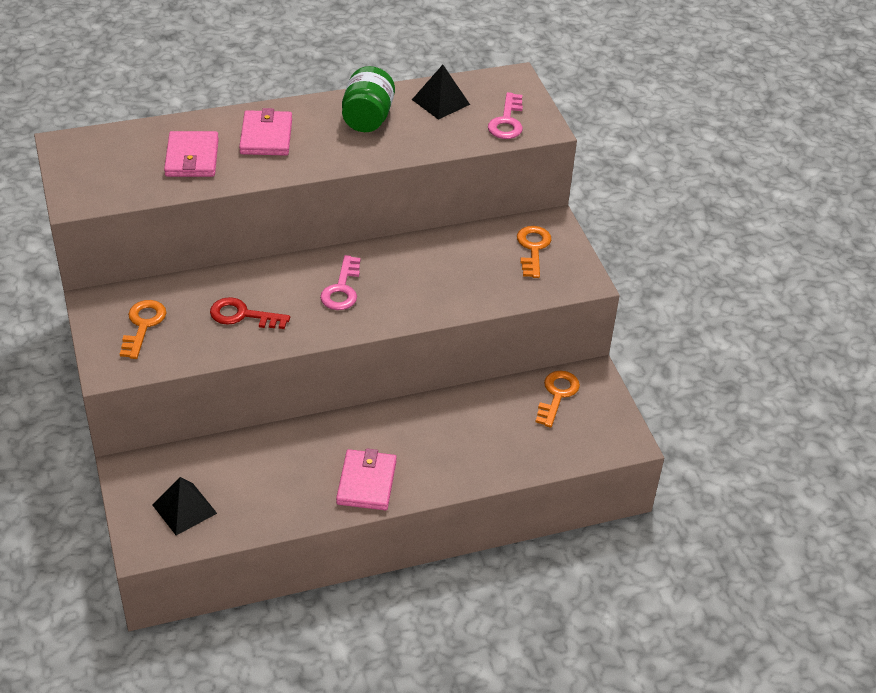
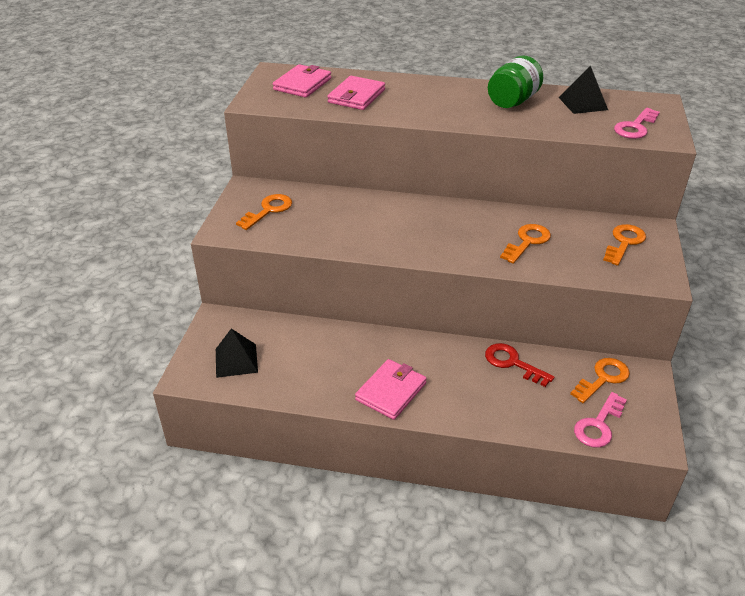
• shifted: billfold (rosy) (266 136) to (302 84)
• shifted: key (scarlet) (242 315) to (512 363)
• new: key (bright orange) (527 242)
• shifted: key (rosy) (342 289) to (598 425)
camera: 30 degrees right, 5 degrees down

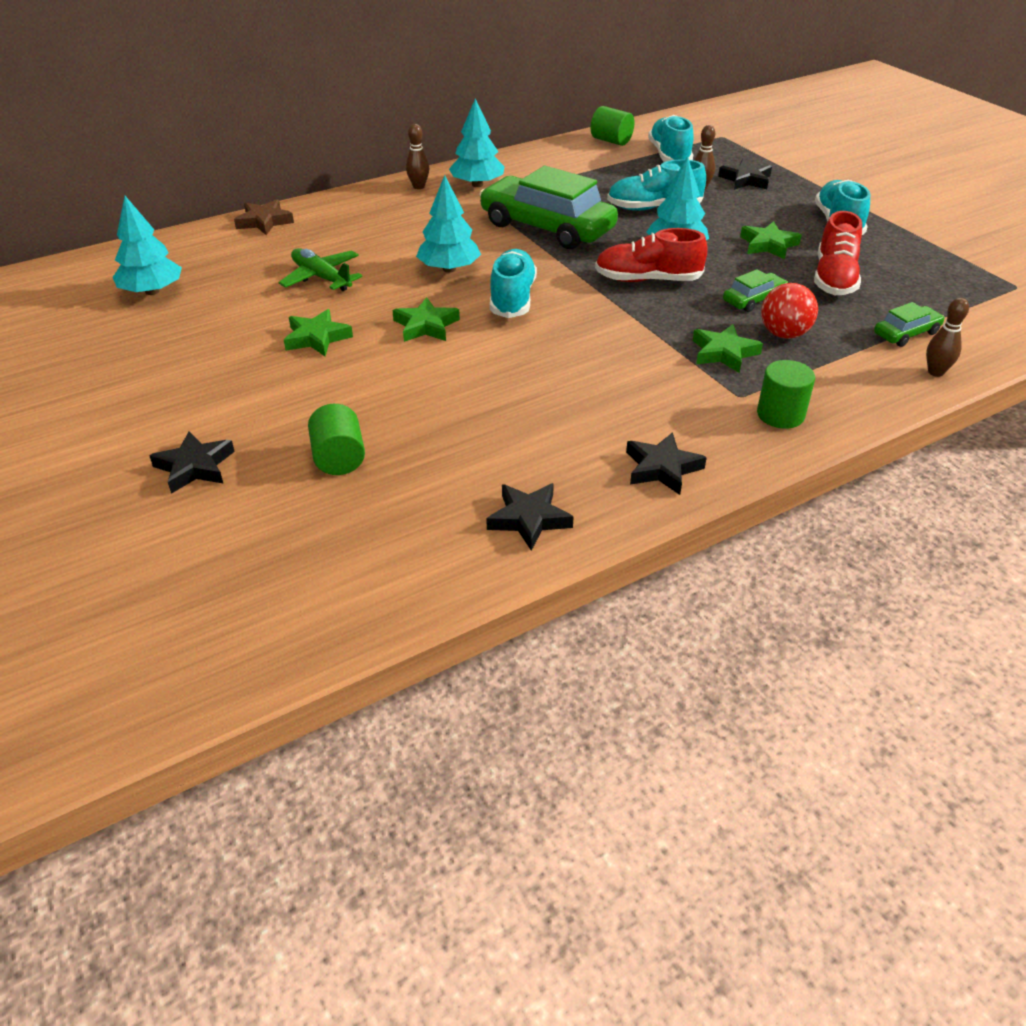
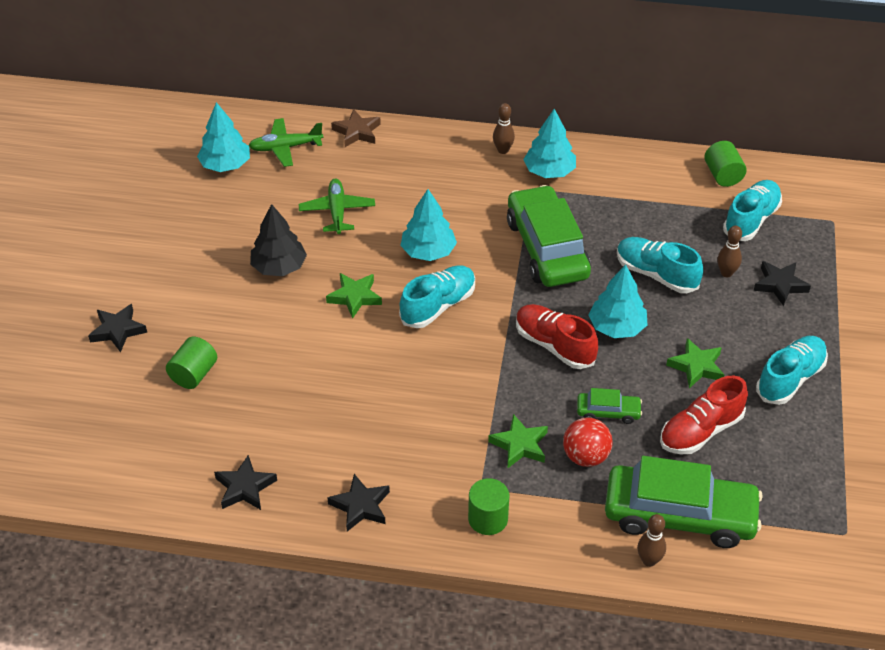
• new: plane (leaf-green) (285 147)
• swapped: five-pointed star (leaf-green) (317 338) to tree (black) (279 267)
• scaled: automobile (leaf-green) (906 333) = (679 515) x2.22
camera: 40 degrees right, 5 degrees up

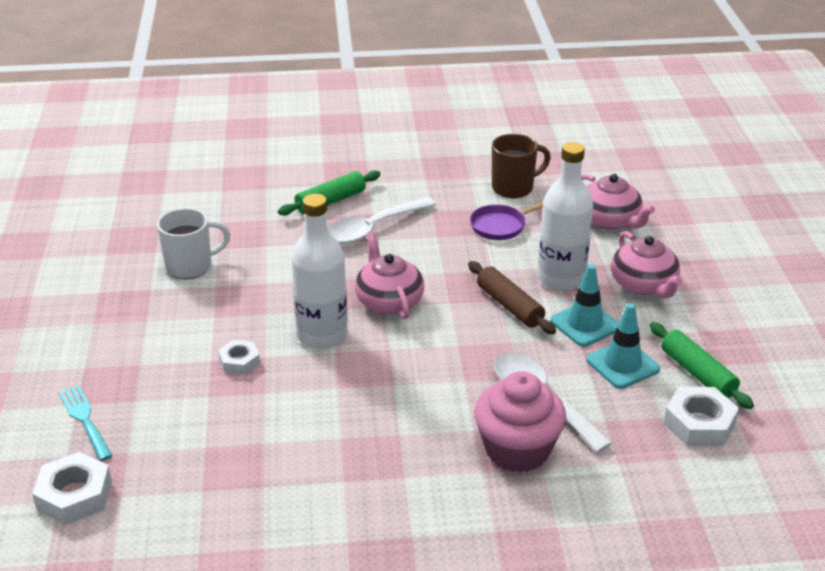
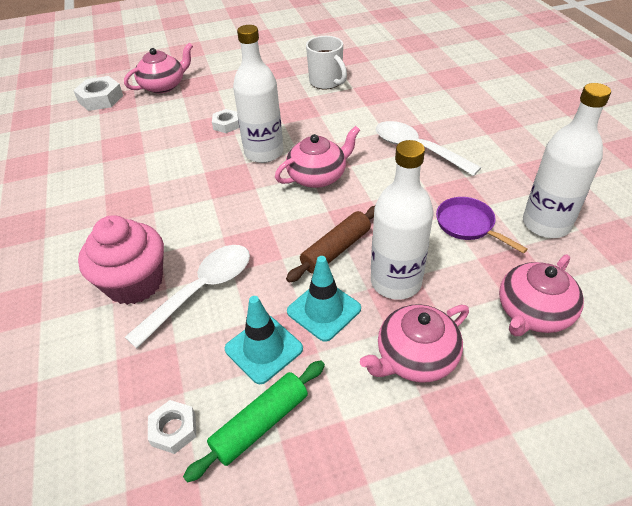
• swapped: dinner fork (teal) (85 420) to china teapot (rosy) (164 86)
• scaled: hex nut (white) (699 424) = (173 429) x0.62
• swapped: tea mug (russet) (514 187) to flask (white) (546 224)
• gone: pastry roller (leaf-green) (330 201)
camera: 80 degrees right, 10 degrees up

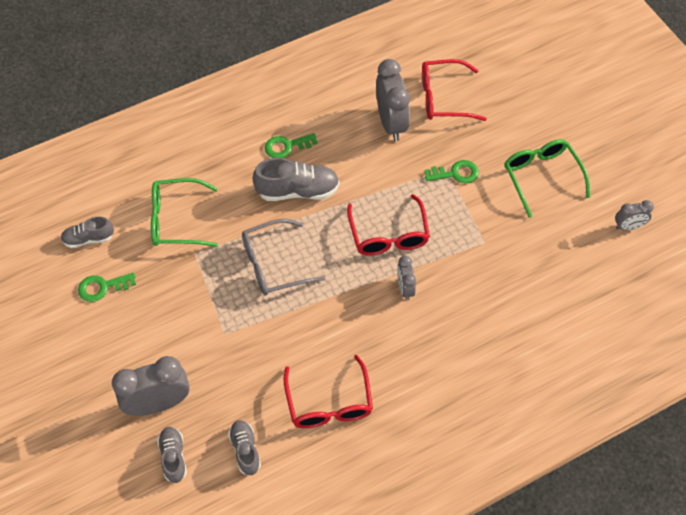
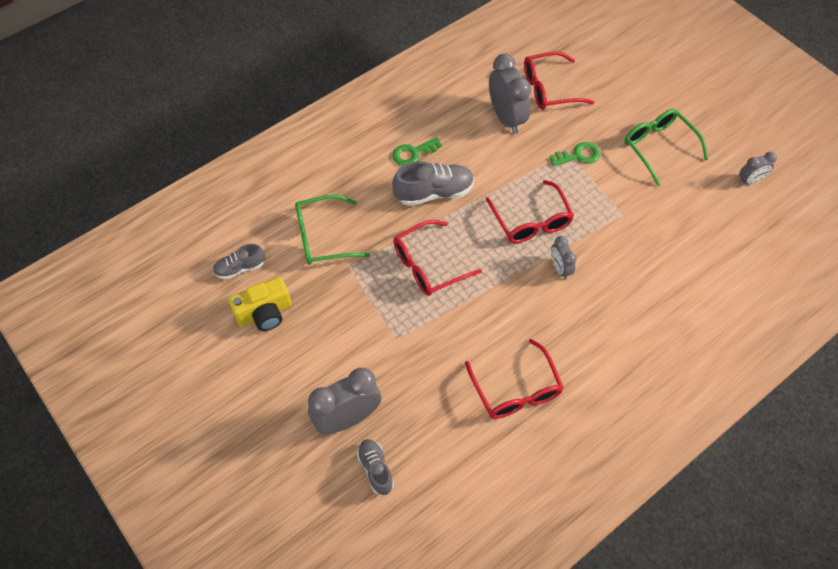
• swapped: key (leaf-green) (102 287) to camera (yellow) (264 313)
• repainted: glasses (gray) (273 264) to glasses (scarlet) (428 265)
• gone: shoe (gray) (245 450)
camera: 10 degrees left, 0 degrees up

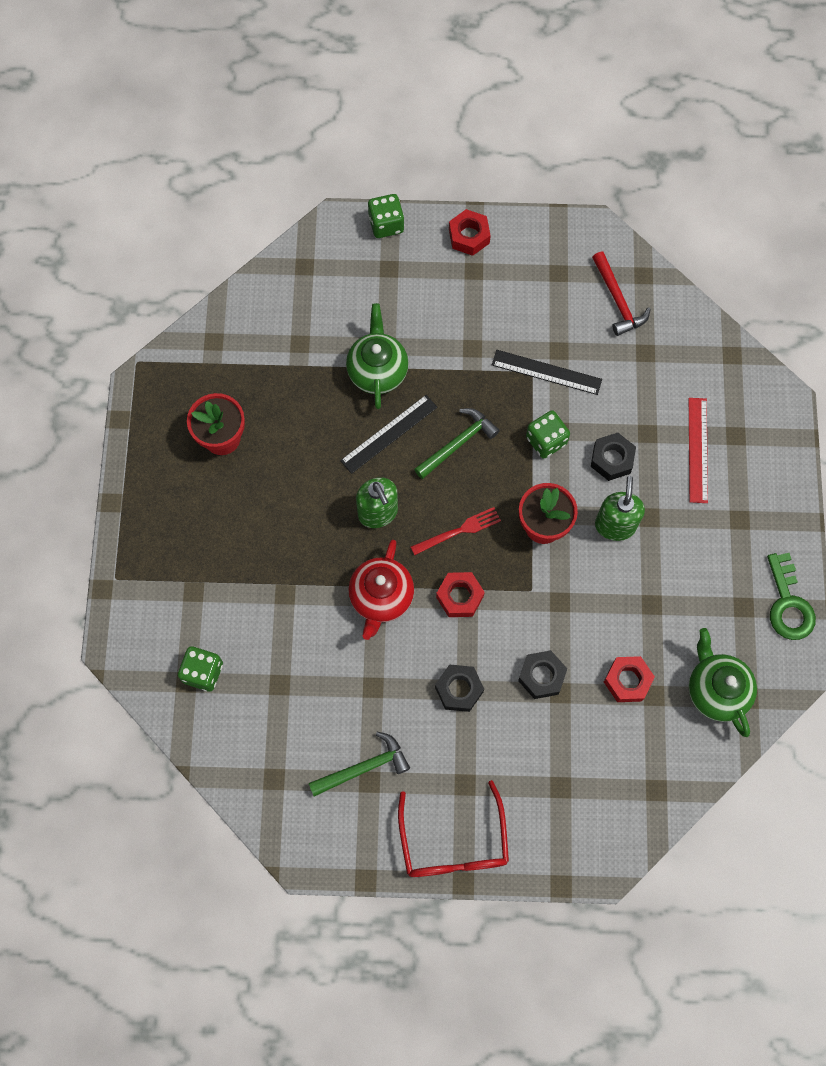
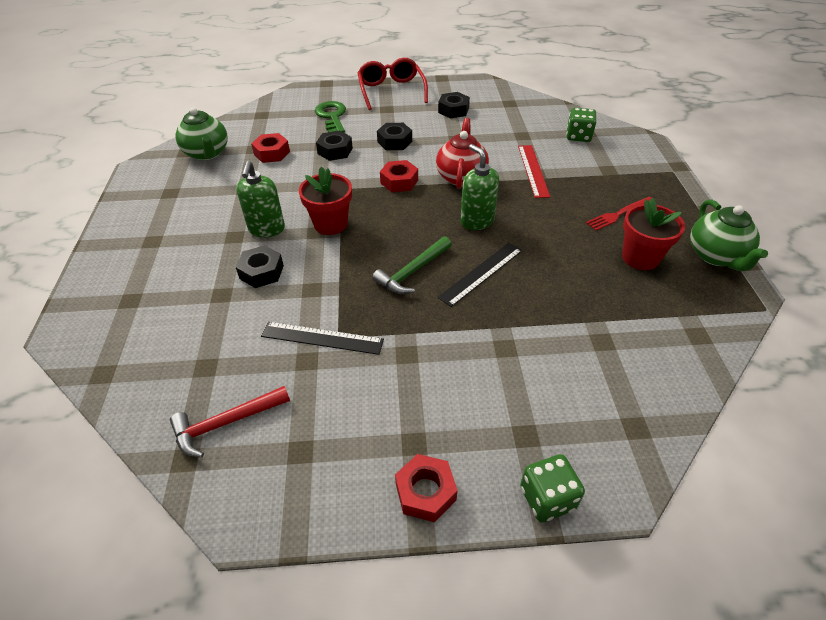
• rotated: claw hammer (scarlet) (617 300) = (226 423) 90 degrees counterclockwise
• shifted: key (leaf-green) (788 604) to (332 116)
• swapped: claw hammer (leaf-green) (363 767) to hex nut (black) (453 110)
• shifted: straightedge (scarlet) (698 450) to (533 170)
• shifted: dinner fork (scarlet) (459 531) to (618 214)
• shifted: china teapot (leaf-green) (377 371) to (716 256)
• gone: die (leaf-green) (546 440)
camera: 175 degrees right, 25 degrees down

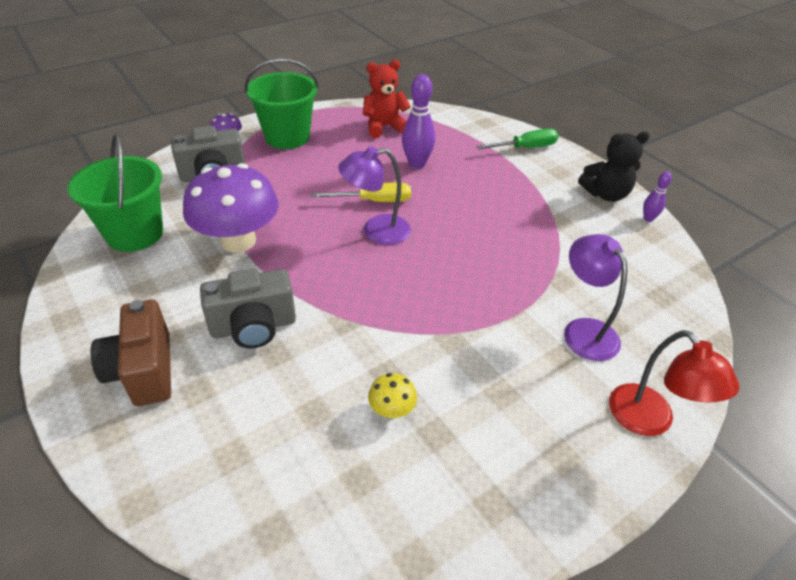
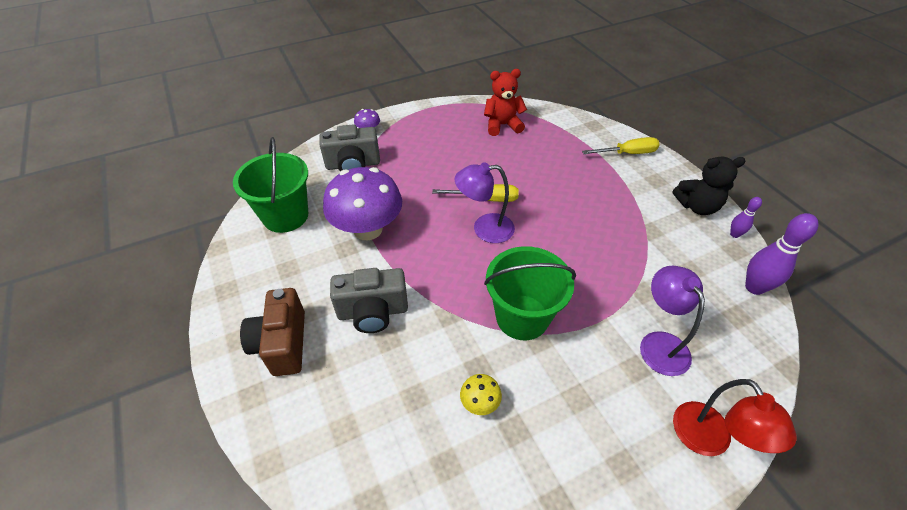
• shifted: bucket (leaf-green) (287 137) to (522 317)
• repainted: flat screwdriver (leaf-green) (525 148) to flat screwdriver (yellow) (627 153)
• shifted: tenpin (violet) (416 164) to (754 287)
camera: 10 degrees right, 5 degrees up

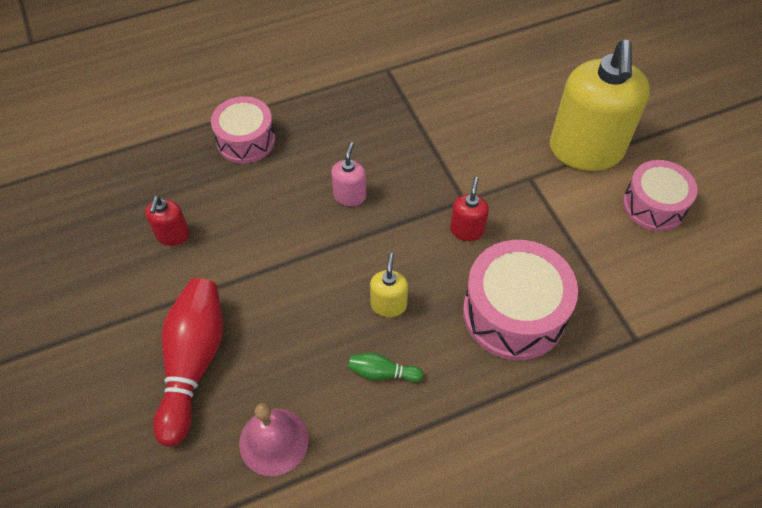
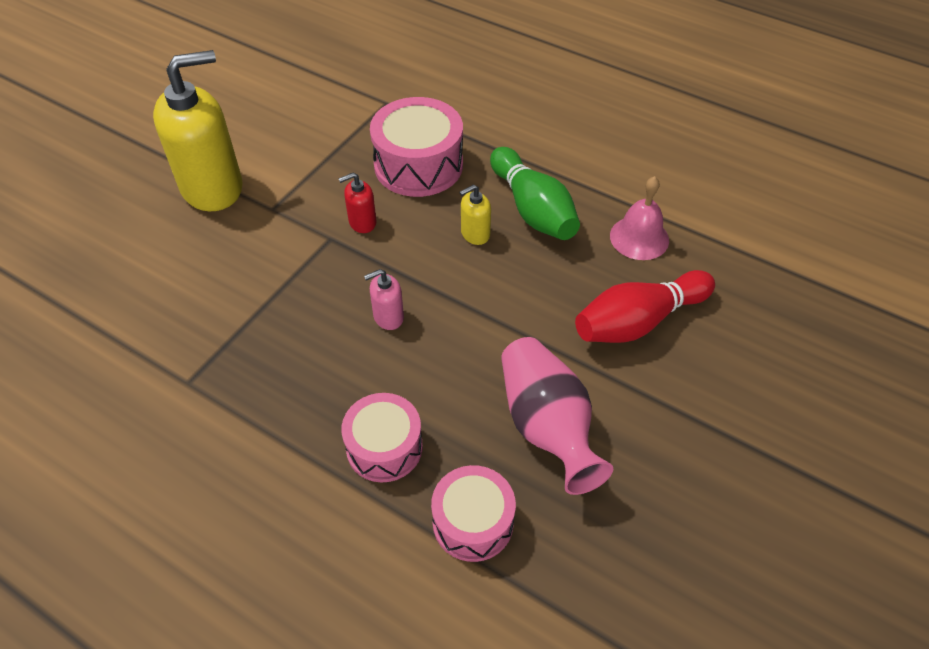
• shifted: toy drum (rosy) (654 205) to (473 522)
• scaled: tenpin (leaf-green) (382 372) = (533 209) x2.20
• swapped: soap pump (scarlet) (172 235) to tall vase (rosy) (547 426)
camera: 125 degrees left, 5 degrees down

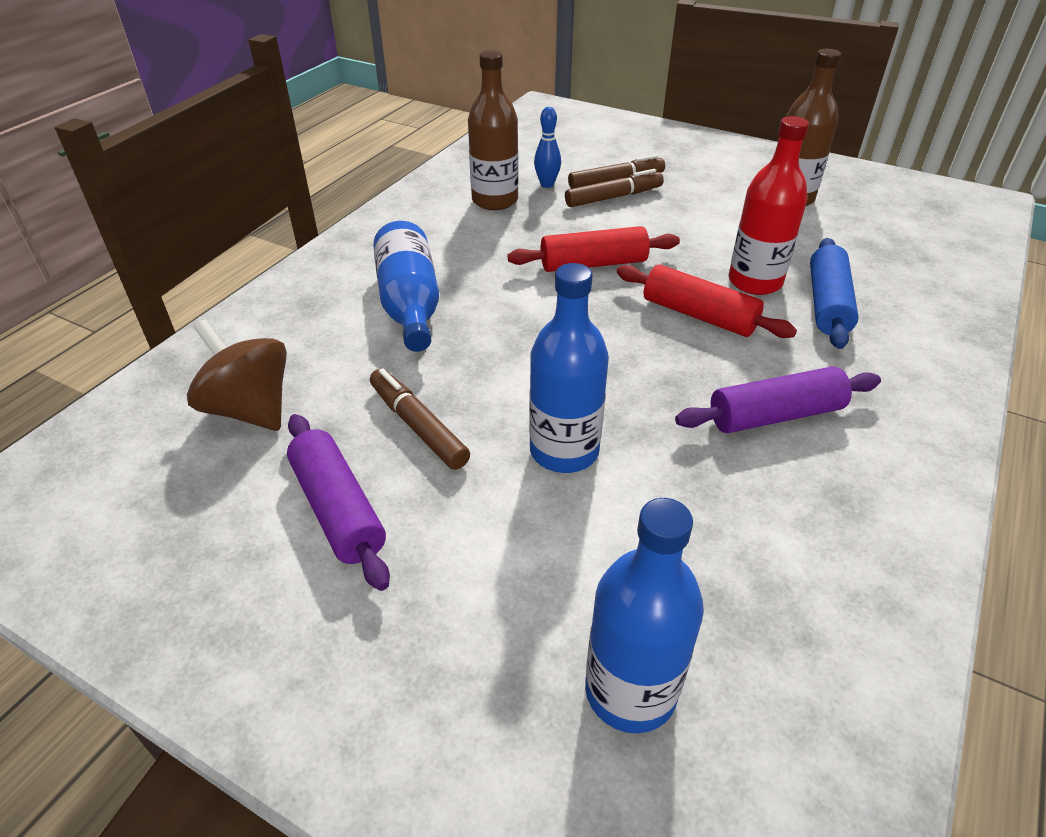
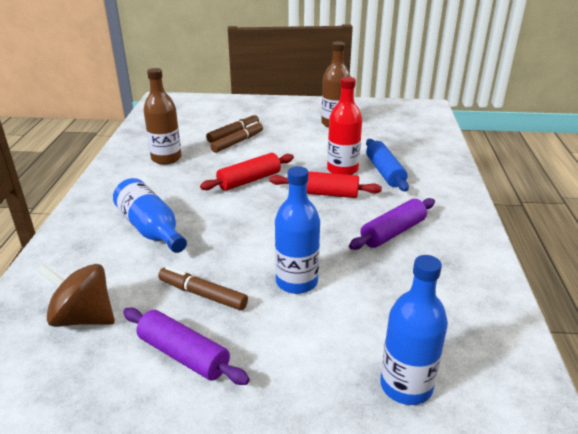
• gone: tenpin (cobalt) (547 184)
camera: 25 degrees left, 10 degrees down

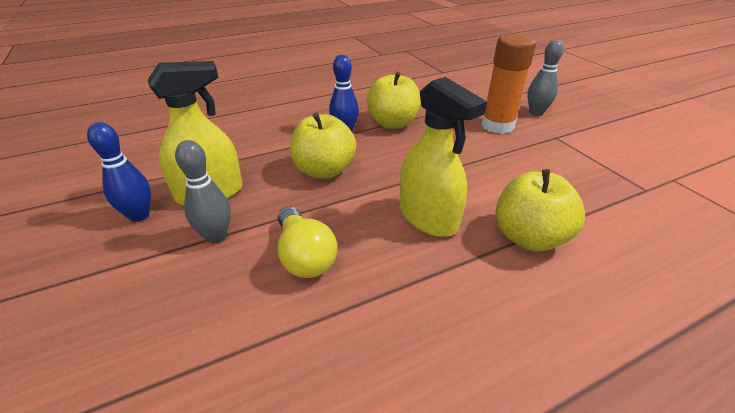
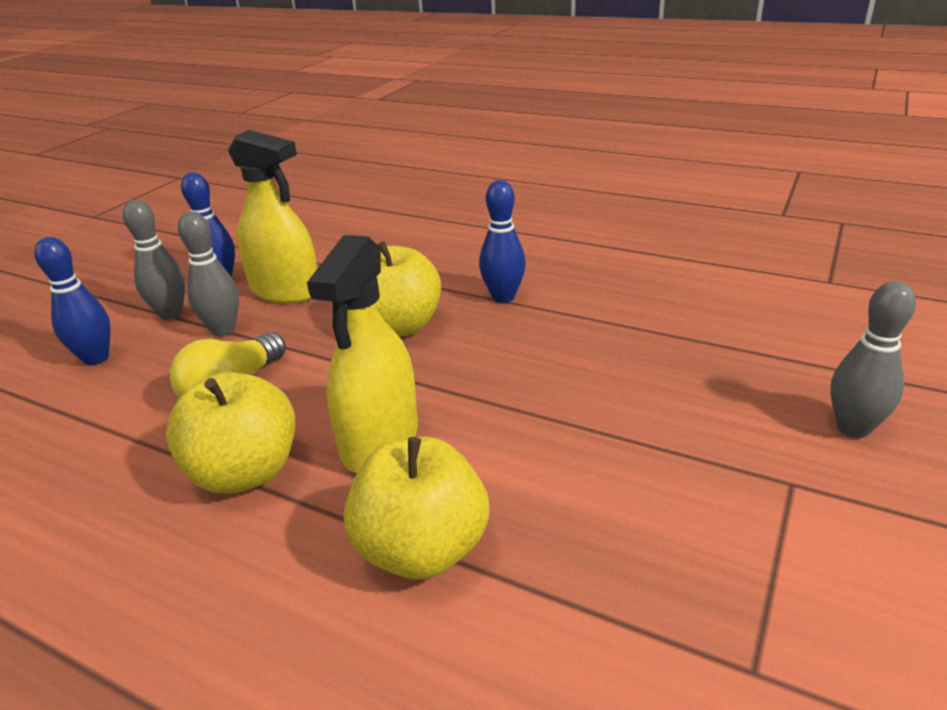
• new: tenpin (cobalt) (96 358)
• new: tenpin (gray) (171 314)
• shifted: apple (yellow) (393 123) to (245 472)
• gone: stick of glue (bright orange) (497 126)
camera: 55 degrees right, 5 degrees down

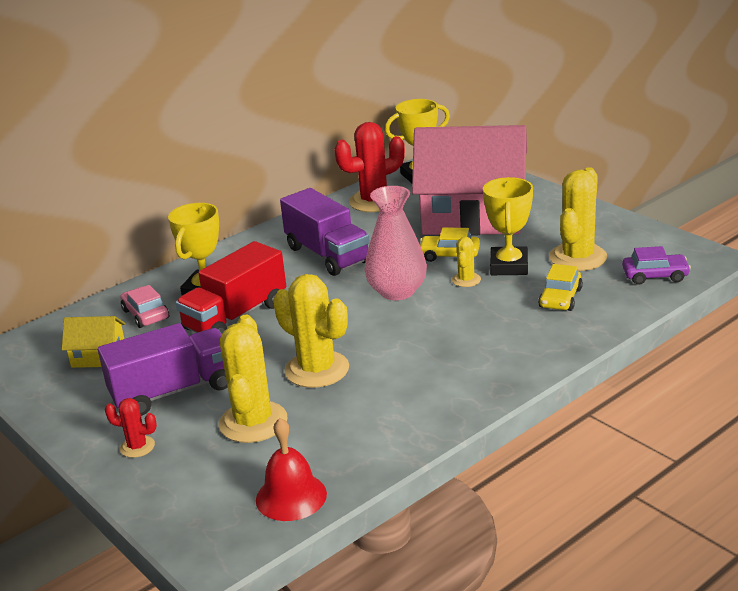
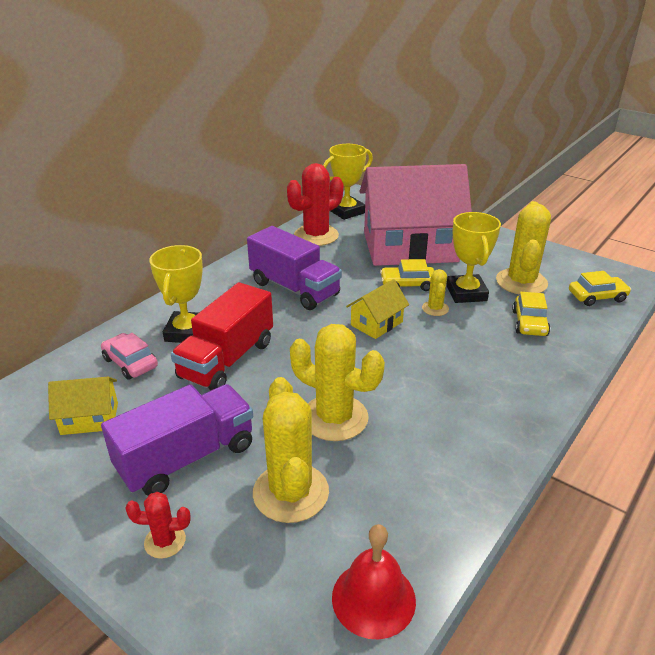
• swapped: tall vase (rosy) (397 291) to cottage (yellow) (376 323)
• repainted: automobile (violet) (655 276) to automobile (yellow) (597 297)
camera: 15 degrees left, 5 degrees up

